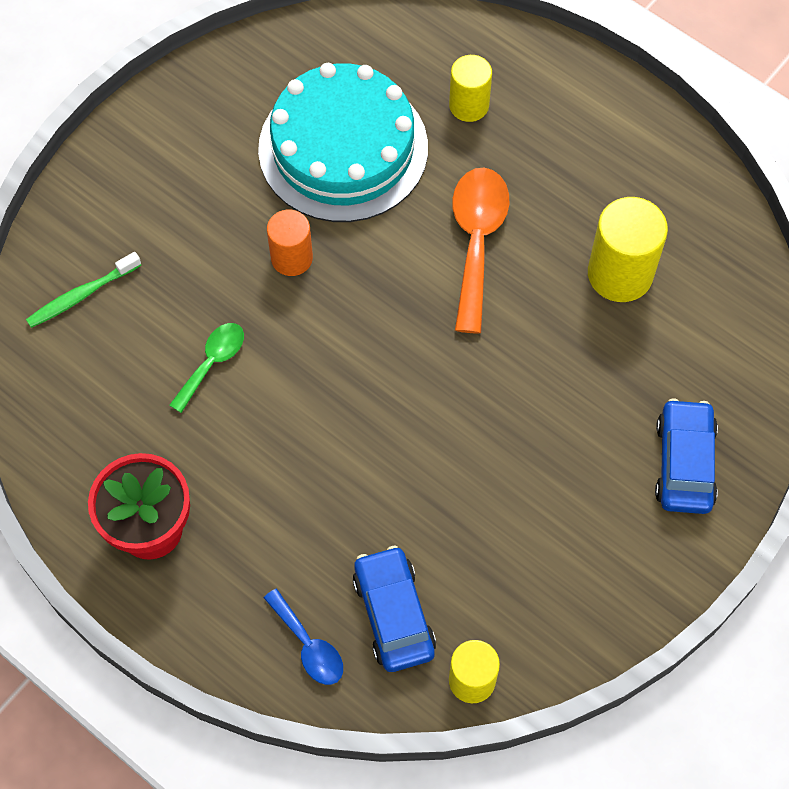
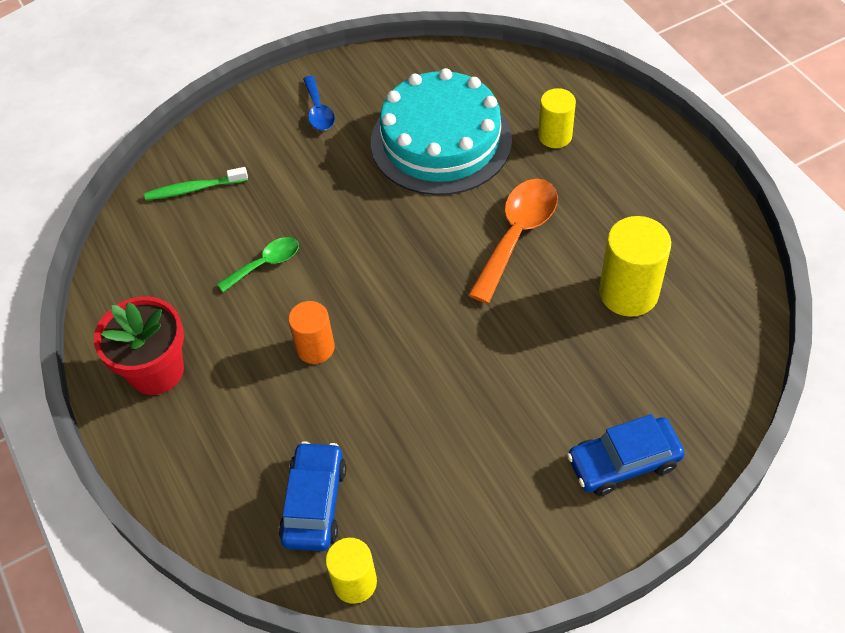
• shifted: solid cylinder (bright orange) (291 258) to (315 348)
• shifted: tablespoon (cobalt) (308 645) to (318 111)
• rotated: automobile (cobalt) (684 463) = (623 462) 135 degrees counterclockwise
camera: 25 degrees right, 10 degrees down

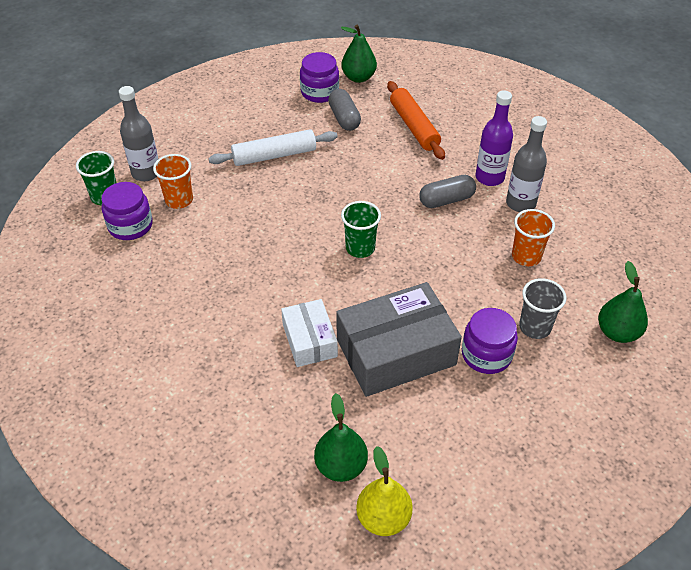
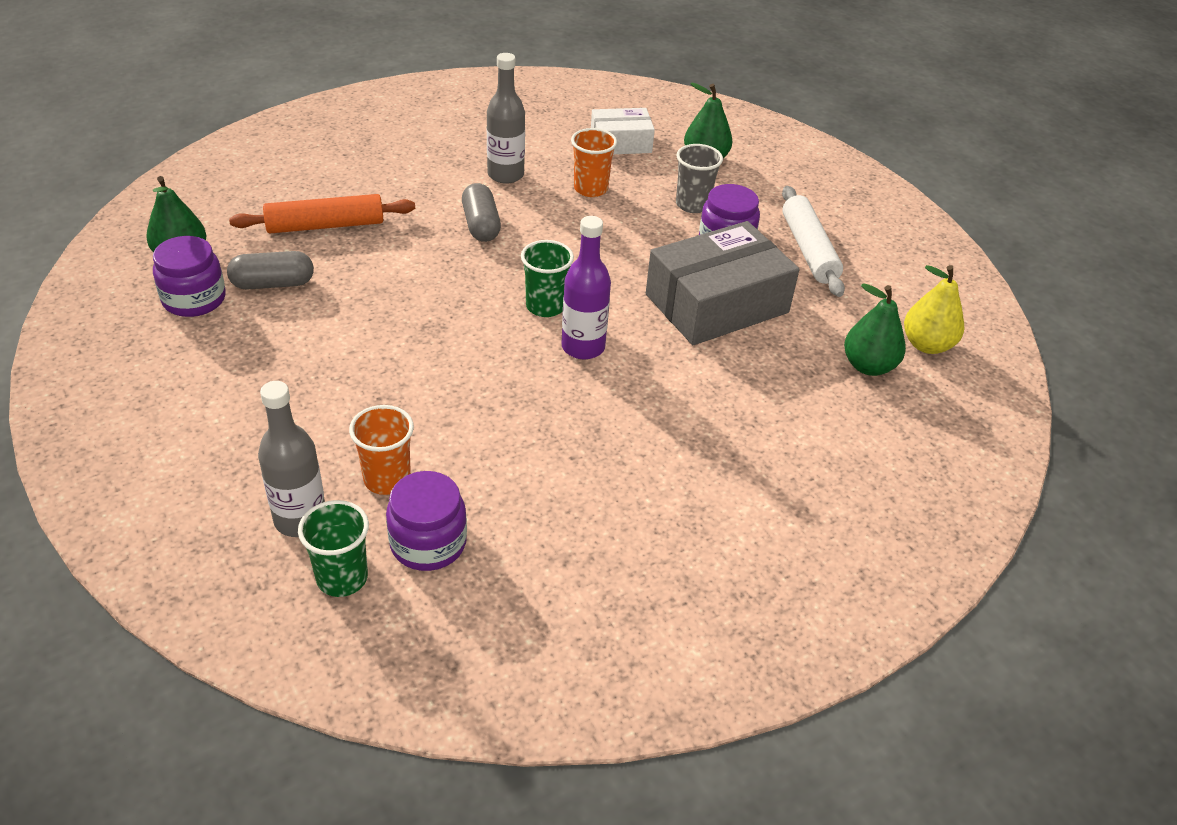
• shifted: flask (violet) (489 177) to (583 347)
• shifted: package (white) (309 340) to (621 143)
• rotated: package (gray) (396 352) = (717 303) 75 degrees clockwise
• shifted: pastry roller (white) (274 155) to (809 250)
camera: 85 degrees left, 5 degrees down

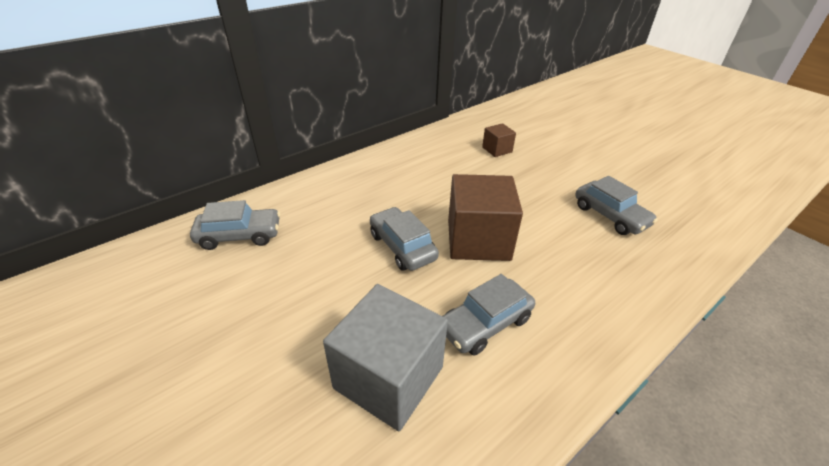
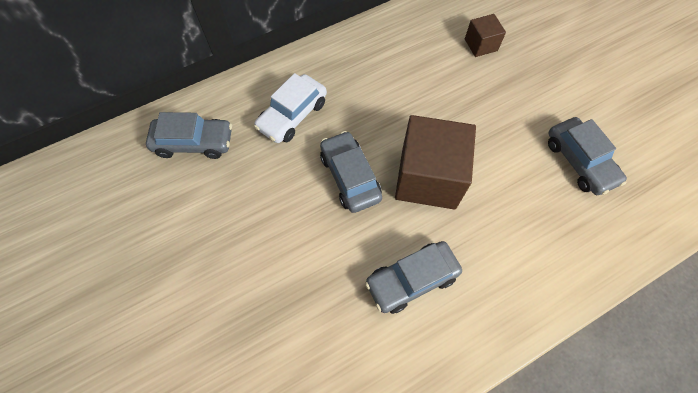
• new: automobile (white) (292 115)
• gone: cube (gray) (388 377)
camera: 10 degrees right, 25 degrees up

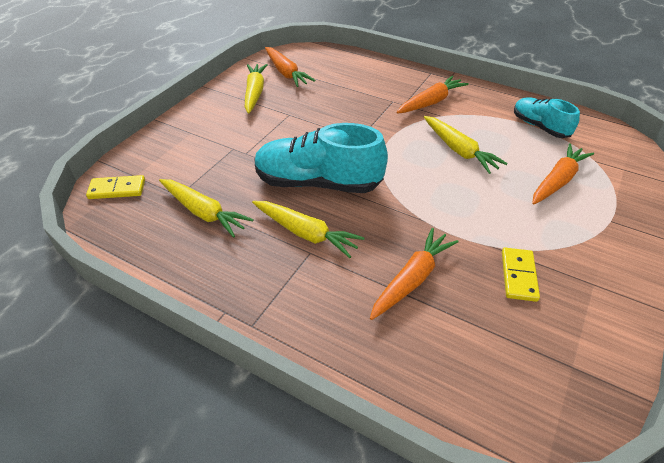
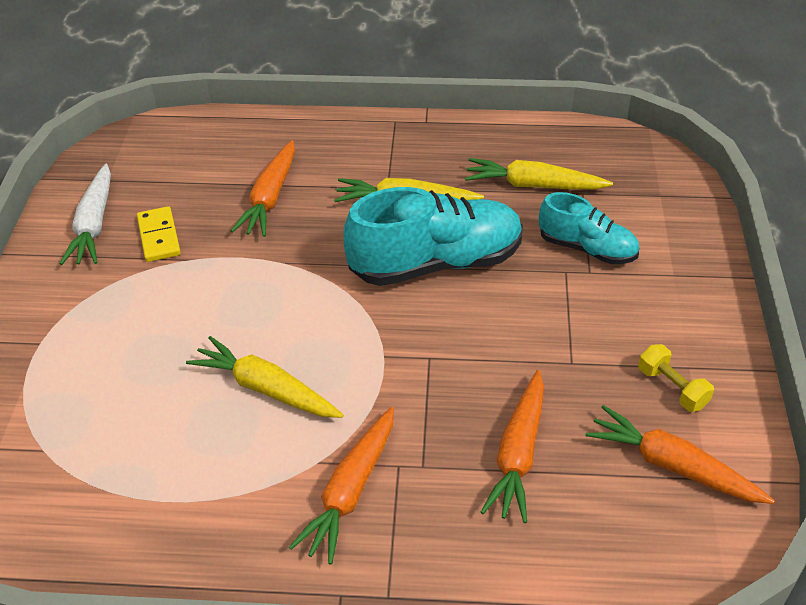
• new: carrot (white) (94 225)
• shifted: carrot (bright orange) (557 180) to (518 454)
• shifted: shoe (teal) (540 127) to (587 249)
• swapped: carrot (yellow) (254 93) to dumbbell (yellow) (672 388)
• gone: domino (yellow) (117 189)
camera: 155 degrees right, 0 degrees up

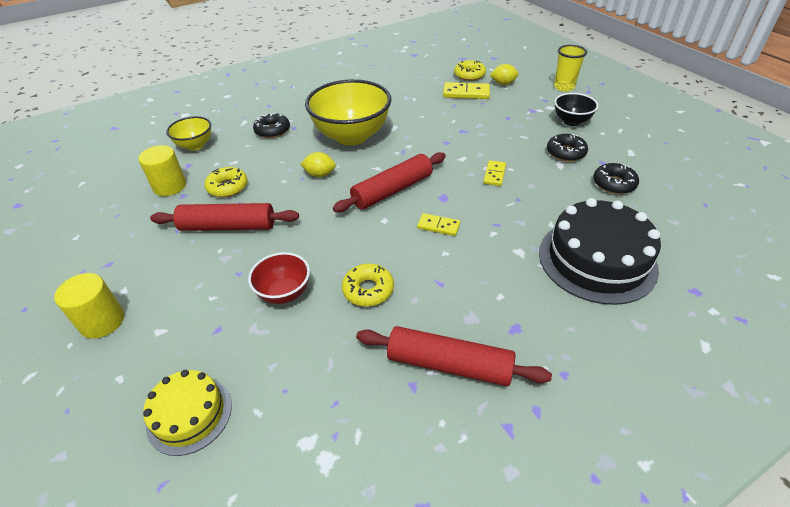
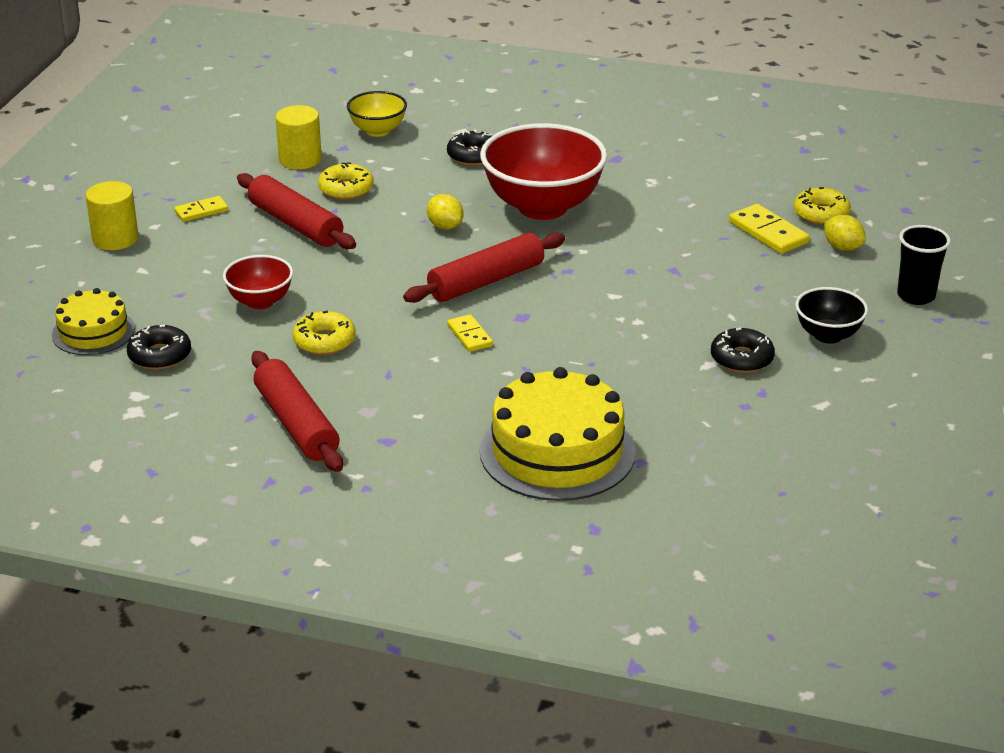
• shifted: glazed donut (black) (614 184) to (160 355)
• shifted: domino (yellow) (494 174) to (201 211)
• rotated: pastry roller (scarlet) (392 190) = (486 281) 45 degrees counterclockwise
• repainted: bowl (yellow) (352 136) to bowl (scarlet) (542 207)
• repainted: layer cake (black) (597 260) to layer cake (yellow) (557 451)
• repainted: beaker (yellow) (564 87) to beaker (black) (916 296)
camera: 45 degrees right, 10 degrees down

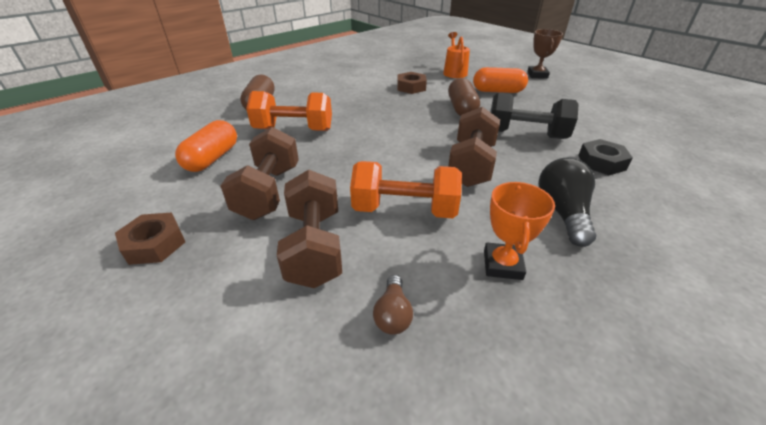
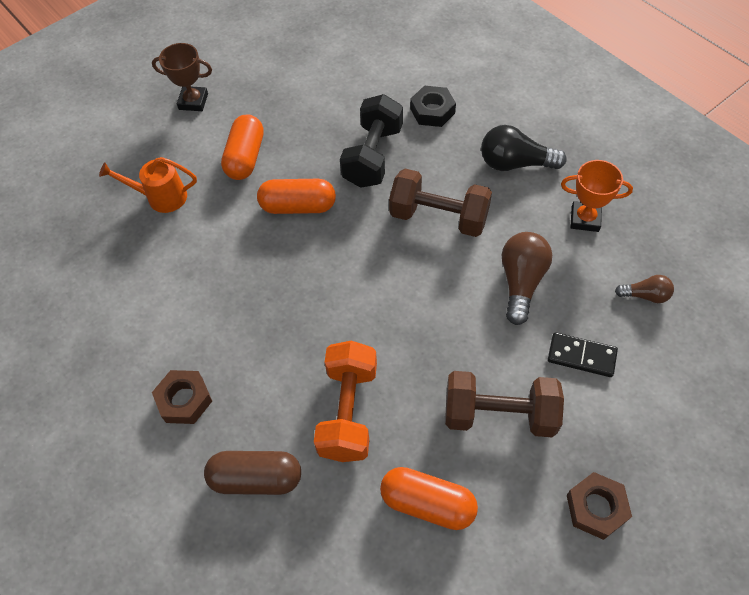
• shifted: hex nut (russet) (411 87) to (184 400)
• repainted: capsule (russet) (461 109) to capsule (bright orange) (298 206)
• swapped: dumbbell (bright orange) (404 210) to bulb (russet) (521 282)
• swapped: dumbbell (russet) (315 247) to domino (black) (581 356)
camera: 85 degrees left, 20 degrees up

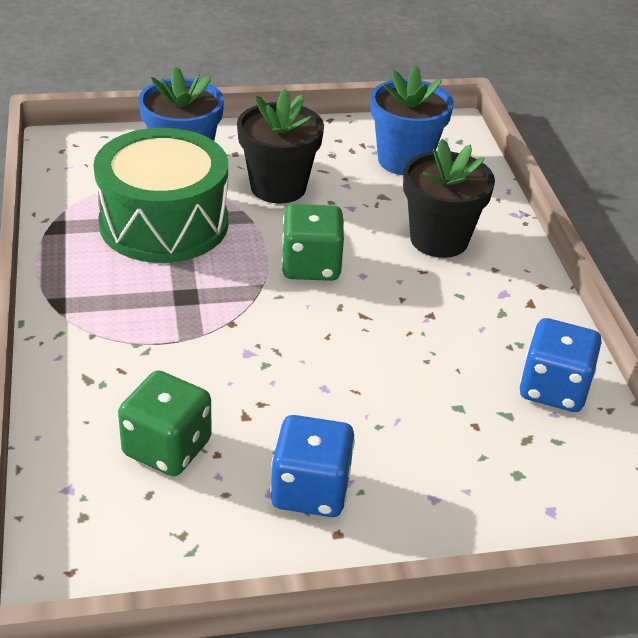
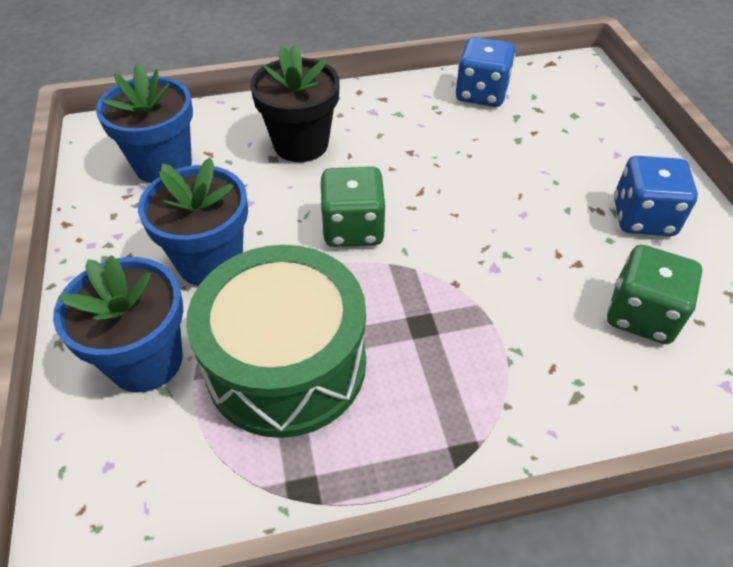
• repainted: potted plant (black) (278 187) to potted plant (cobalt) (210 262)
camera: 90 degrees left, 10 degrees up

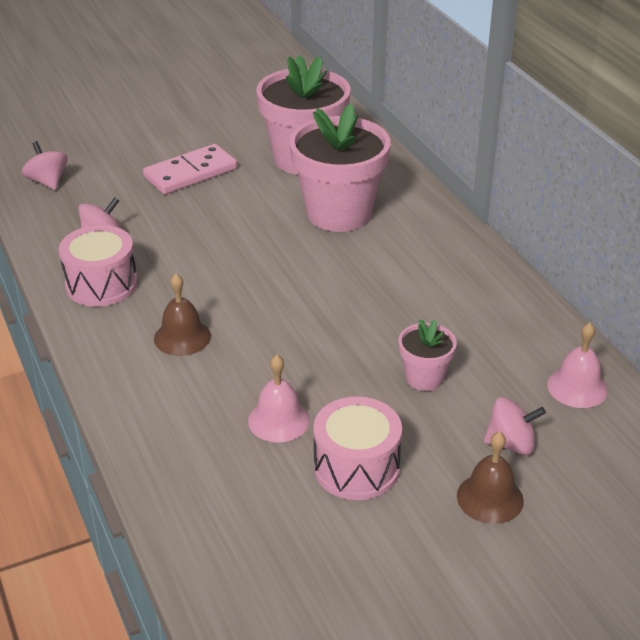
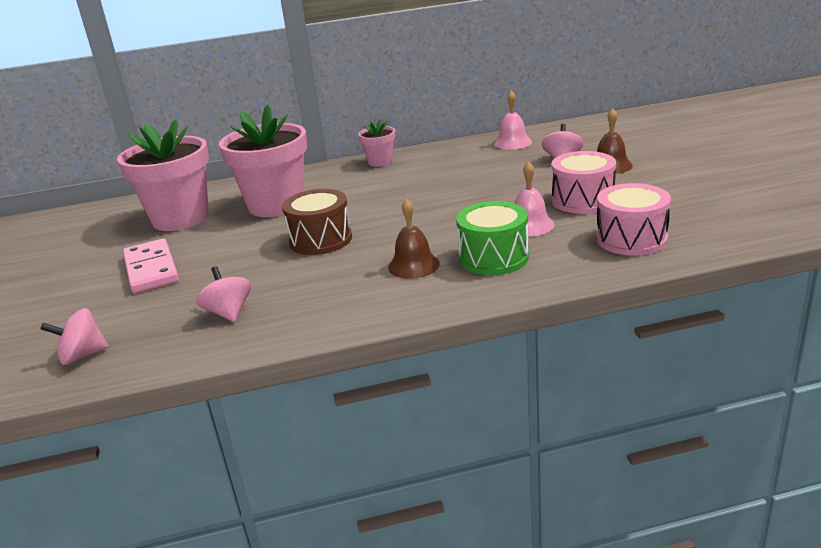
• new: toy drum (russet) (321 240)
• shifted: potted plant (rosy) (424 378) to (380 162)
• new: toy drum (leaf-green) (493 257)
• shifted: toy drum (rosy) (101 284) to (631 239)
camera: 75 degrees left, 10 degrees down

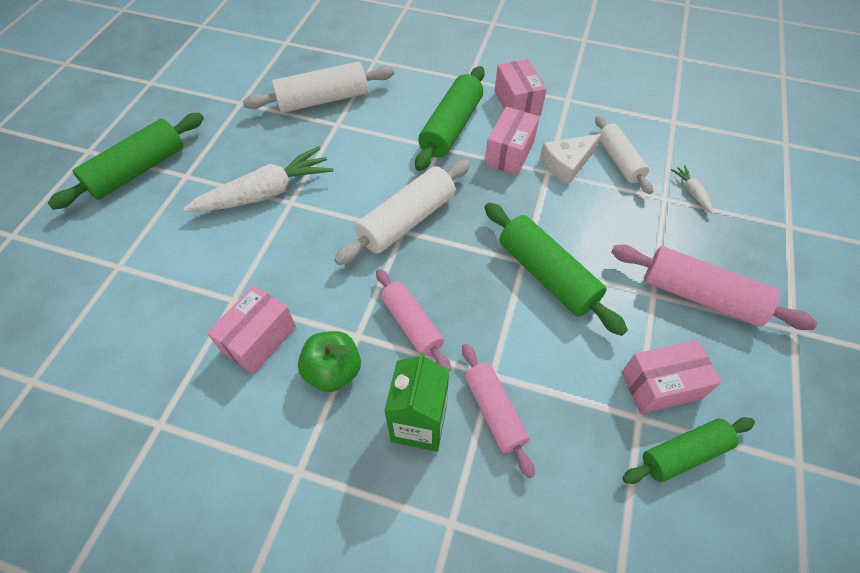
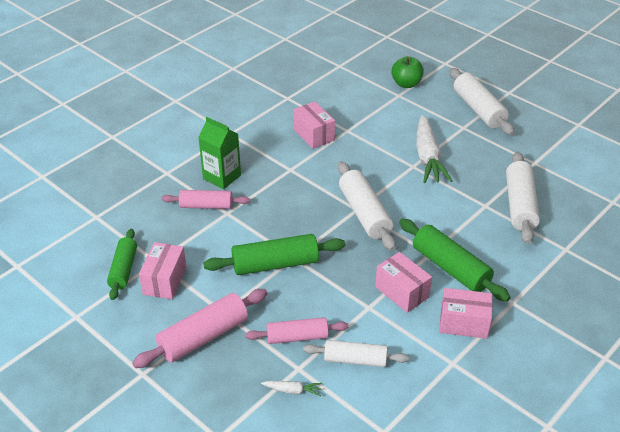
• shifted: pastry roller (rosy) (411 324) to (297 337)
• shifted: apple (leaf-green) (333 371) to (406 84)
• repainted: pastry roller (leaf-green) (138 170) to pastry roller (white) (478 109)
• gone: cheese (white) (566 164)
camera: 115 degrees right, 15 degrees down

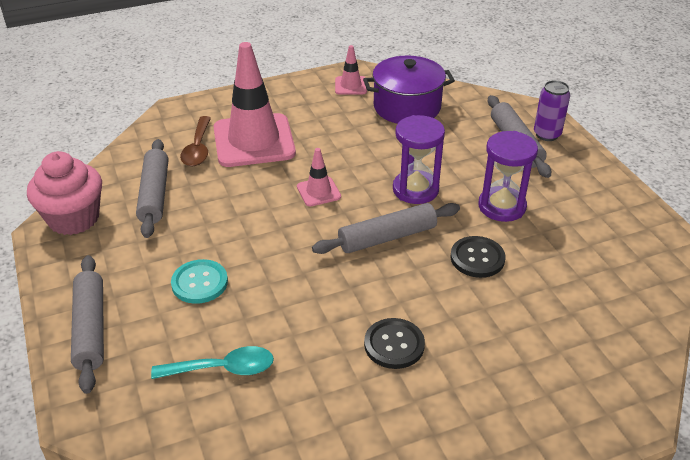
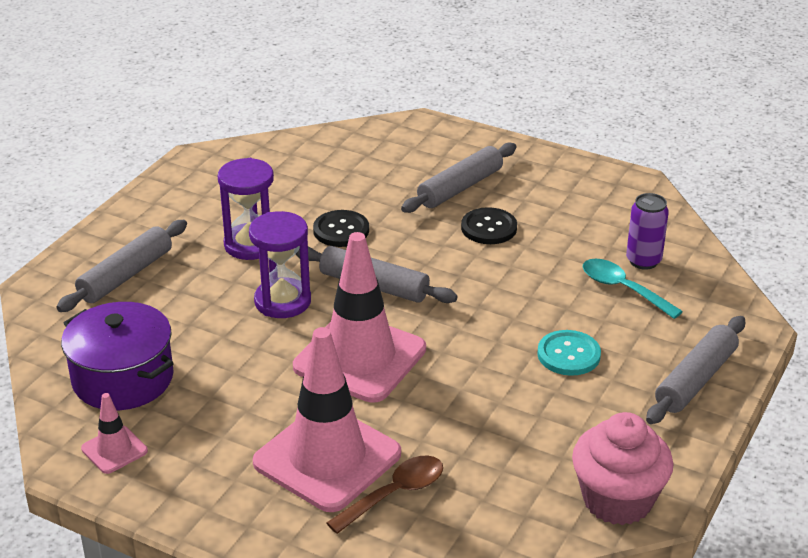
• scaled: safety cone (rosy) (318 192) = (360 358) x2.20
• shifted: pastry roller (gray) (154 194) to (460 188)
• shifted: tin (violet) (547 134) to (643 261)
camera: 130 degrees left, 5 degrees down

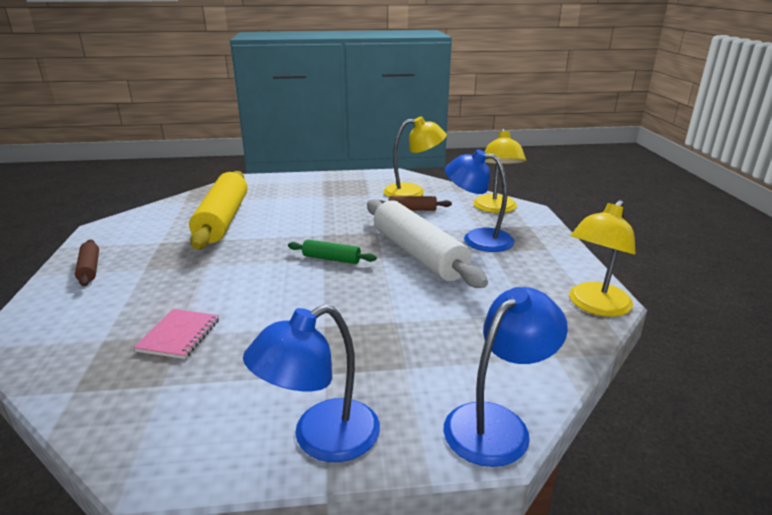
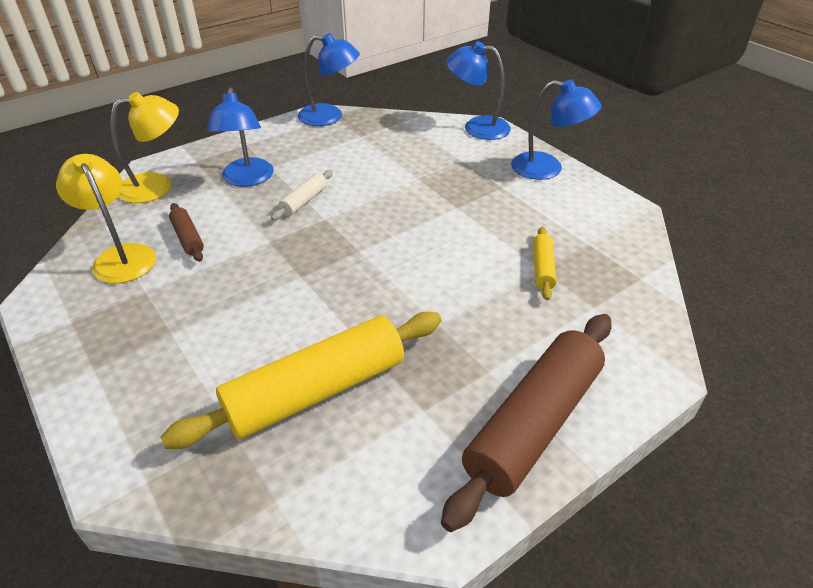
• scaled: pastry roller (white) (418 254) = (304 201) x0.45
• repainted: desk lamp (yellow) (594 306) to desk lamp (cobalt) (330 117)
• scaled: pastry roller (russet) (90 269) = (533 423) x2.21
• swapped: exercise book (rosy) (179 335) to pastry roller (yellow) (542 268)
• gone: pastry roller (leaf-green) (331 259)
camera: 120 degrees left, 15 degrees up

